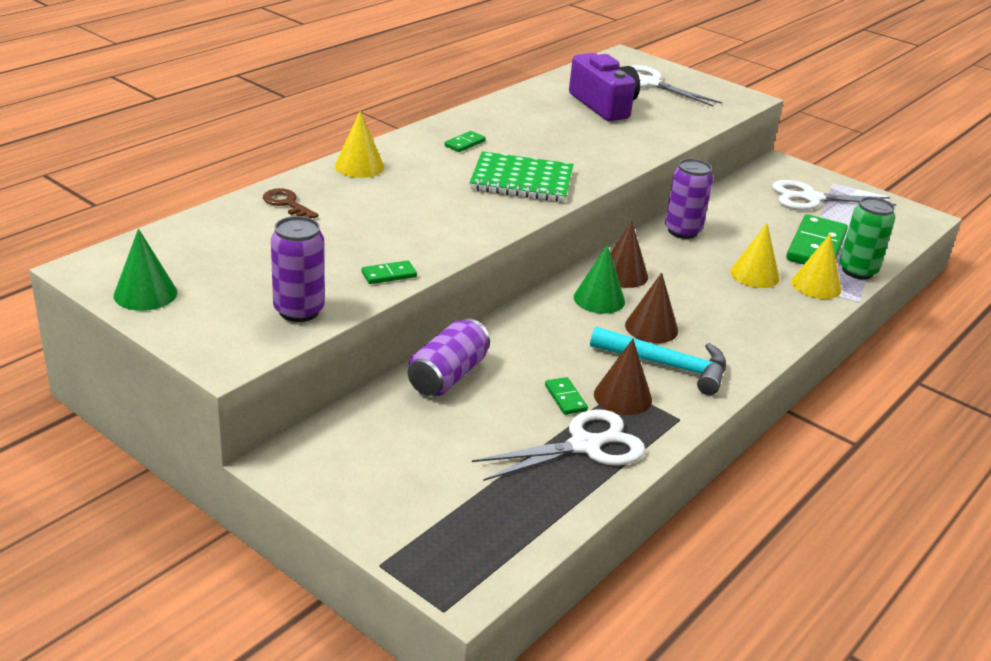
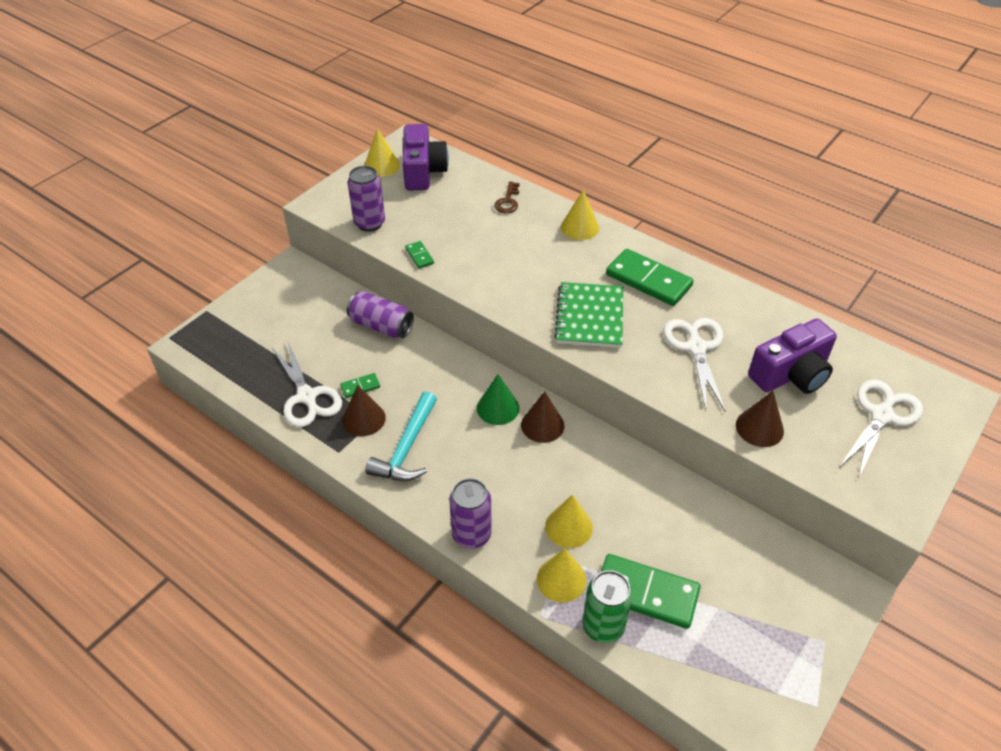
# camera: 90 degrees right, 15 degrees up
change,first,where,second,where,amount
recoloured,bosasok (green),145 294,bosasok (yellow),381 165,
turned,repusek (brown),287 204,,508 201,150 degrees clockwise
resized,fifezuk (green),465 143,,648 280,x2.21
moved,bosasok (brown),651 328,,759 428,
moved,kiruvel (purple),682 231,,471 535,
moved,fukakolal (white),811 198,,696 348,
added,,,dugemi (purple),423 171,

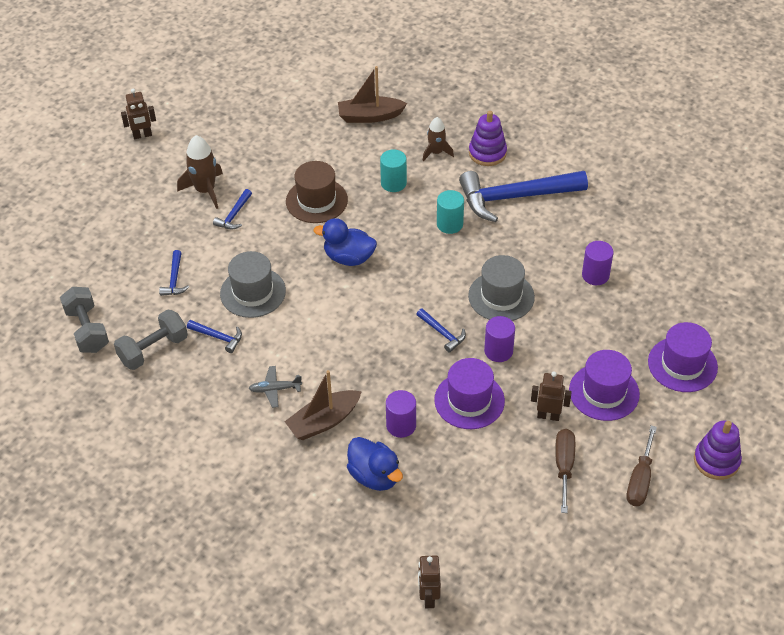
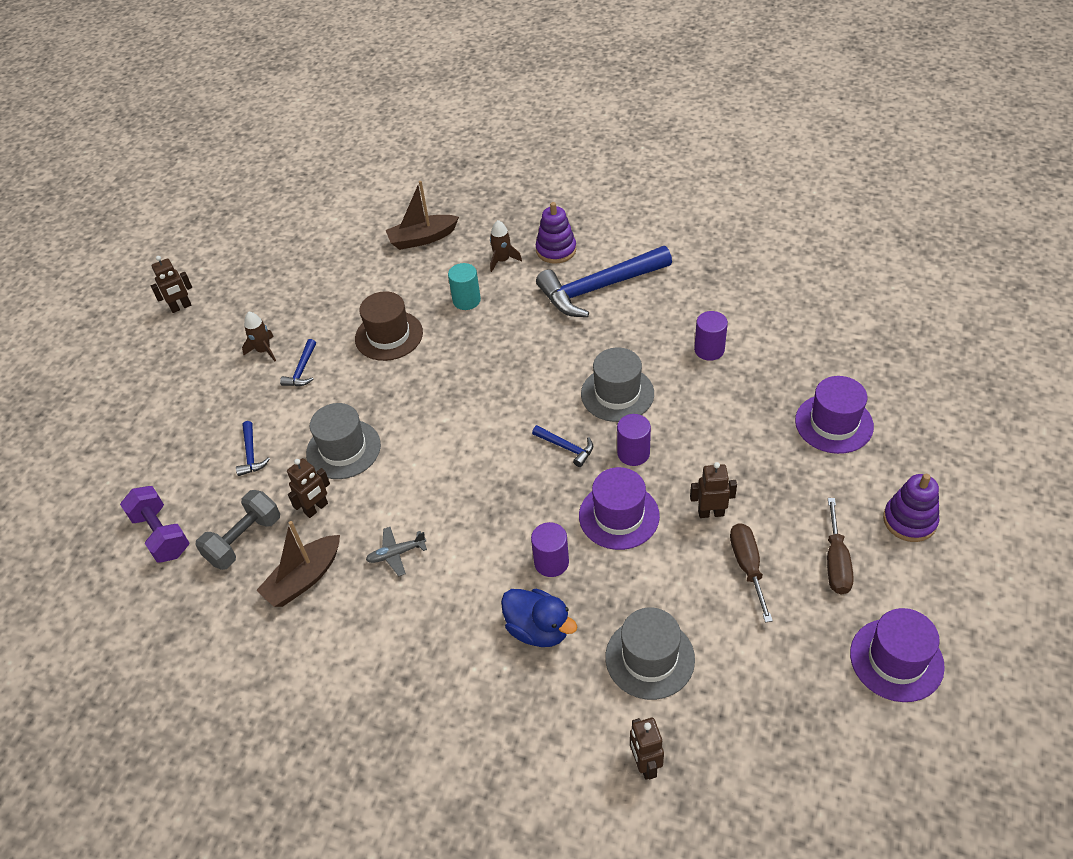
# camera: 10 degrees left, 0 degrees up
change,first,where,second,where,amount
recoloured,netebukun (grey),87 330,netebukun (purple),161 534,
resized,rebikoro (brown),205 190,,264 350,x0.65
replaced,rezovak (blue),218 337,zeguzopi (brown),316 508,
moved,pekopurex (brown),324 421,,304 578,
removed,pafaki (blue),349 258,,,
removed,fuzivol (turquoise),449 224,,,
moved,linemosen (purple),604 392,,896 660,
added,,,linemosen (grey),650 658,

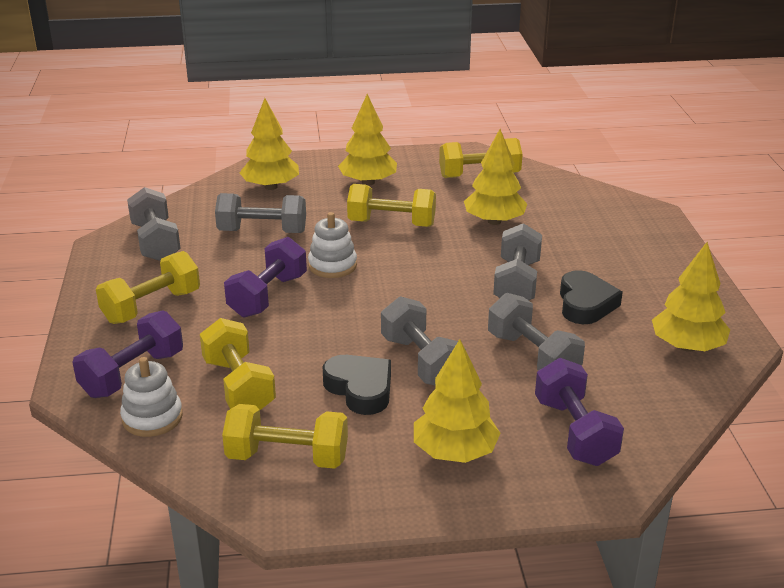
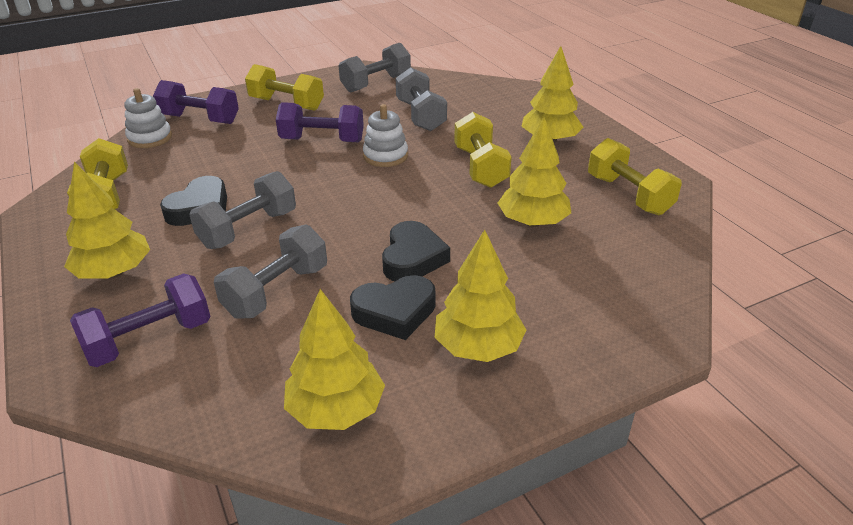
# camera: 70 degrees right, 5 degrees up
change,first,where,second,where,amount
removed,netebukun (yellow),239 386,,,
moved,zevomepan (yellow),270 187,,478 347,
replaced,netebukun (grey),516 283,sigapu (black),412 258,

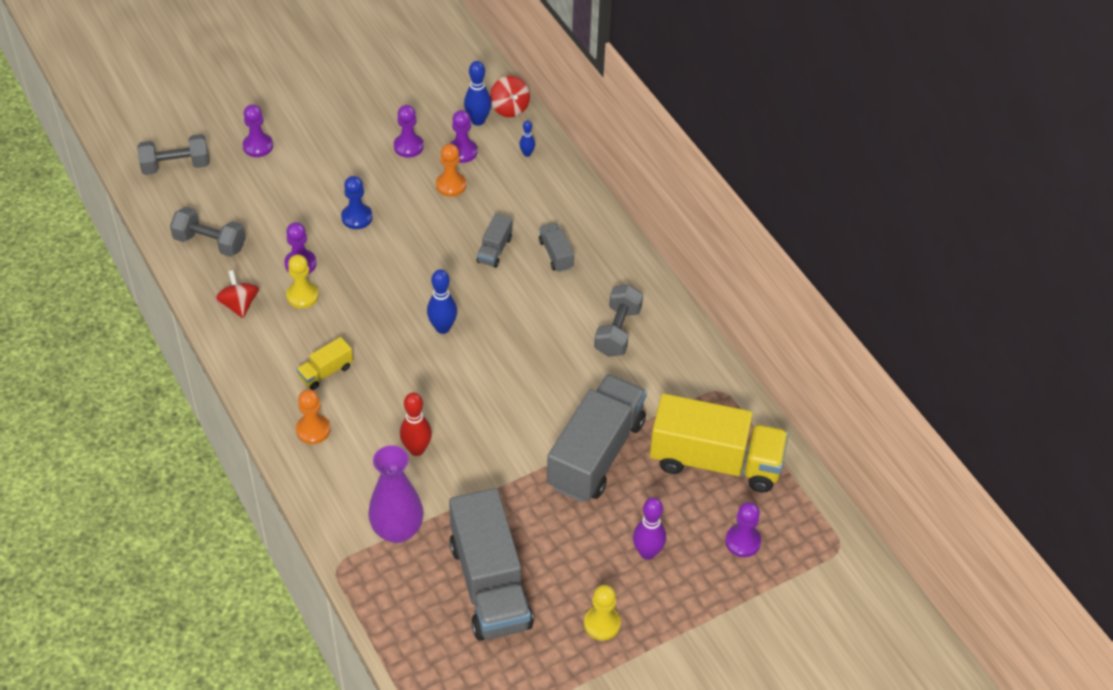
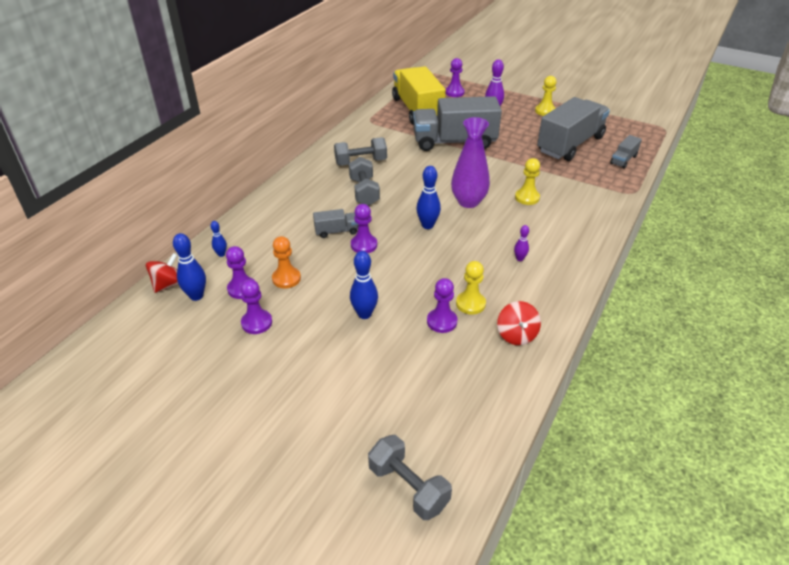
# camera: 120 degrees left, 10 degrees down
change,first,where,second,where,amount
moved,netebukun (grey),210 243,,364 192,
turned,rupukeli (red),238 305,,516 335,45 degrees counterclockwise
moved,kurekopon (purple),258 146,,364 245,
removed,kurekopon (orange),313 430,,,
replaced,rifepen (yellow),326 372,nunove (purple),519 259,
replaced,kurekopon (blue),357 217,nunove (blue),364 314,
moved,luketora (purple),397 530,,468 202,
replaced,nunove (red),416 449,kurekopon (yellow),527 197,
moved,rifepen (grey),556 254,,623 160,

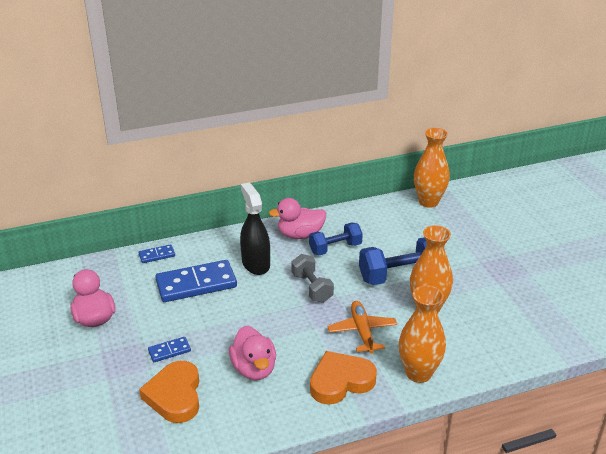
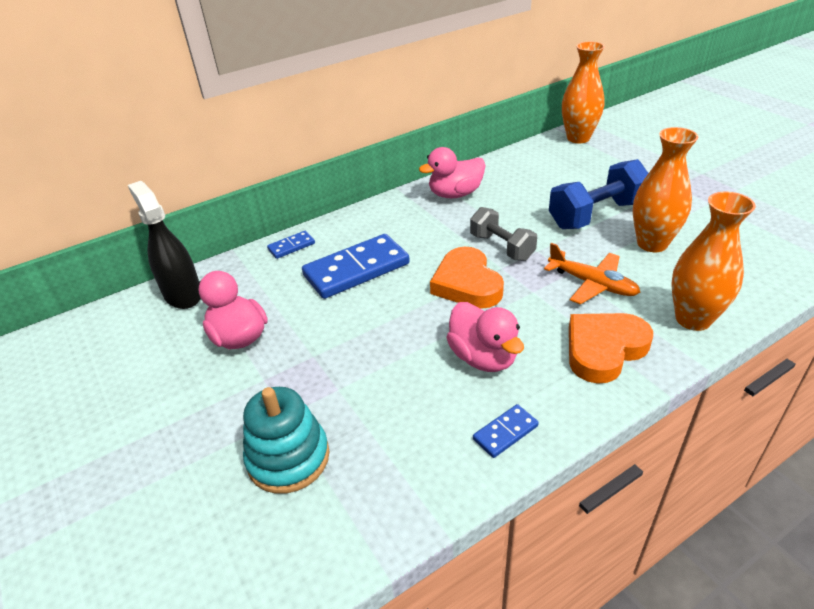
# camera: 10 degrees left, 5 degrees up
change,first,where,second,where,amount
moved,sigapu (orange),175 395,,467 284,
moved,fifezuk (blue),169 351,,505 433,
moved,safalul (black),255 264,,183 294,
removed,netebukun (blue),335 248,,,
turned,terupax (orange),362 331,,592 284,150 degrees clockwise
added,,,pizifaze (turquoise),288 458,

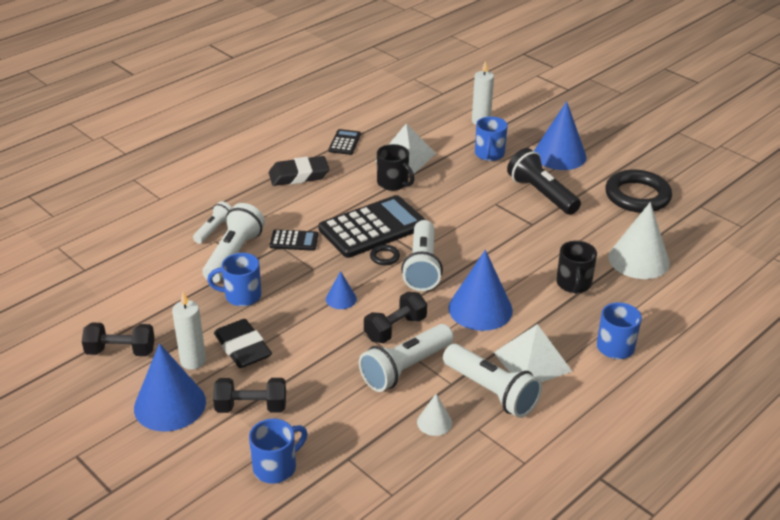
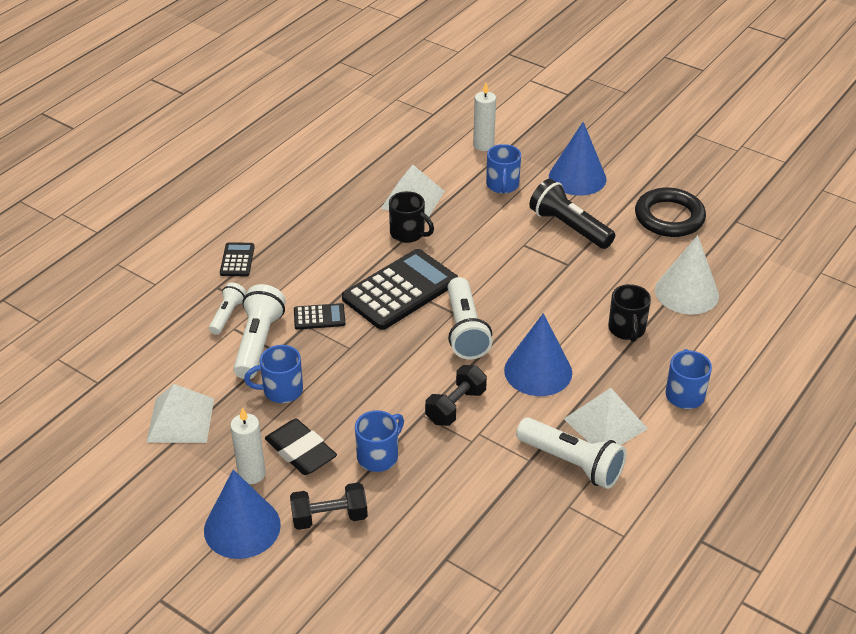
# camera: 10 degrees left, 5 degrees up
change,first,where,second,where,amount
removed,netebukun (black),121 351,,,
moved,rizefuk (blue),276 467,,378 456,
removed,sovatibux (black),299 175,,,
removed,bosasok (blue),341 299,,,
moved,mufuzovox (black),344 142,,237 260,
removed,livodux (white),405 368,,,
removed,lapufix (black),384 257,,,
removed,bosasok (white),434 422,,,
added,,,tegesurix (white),181 420,

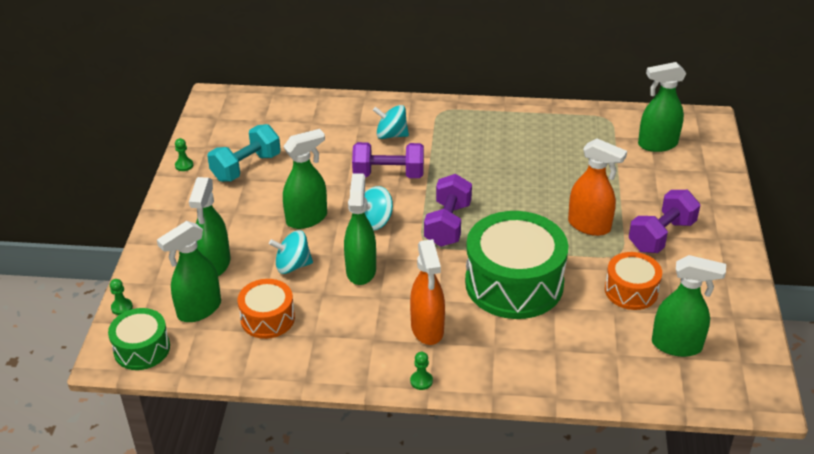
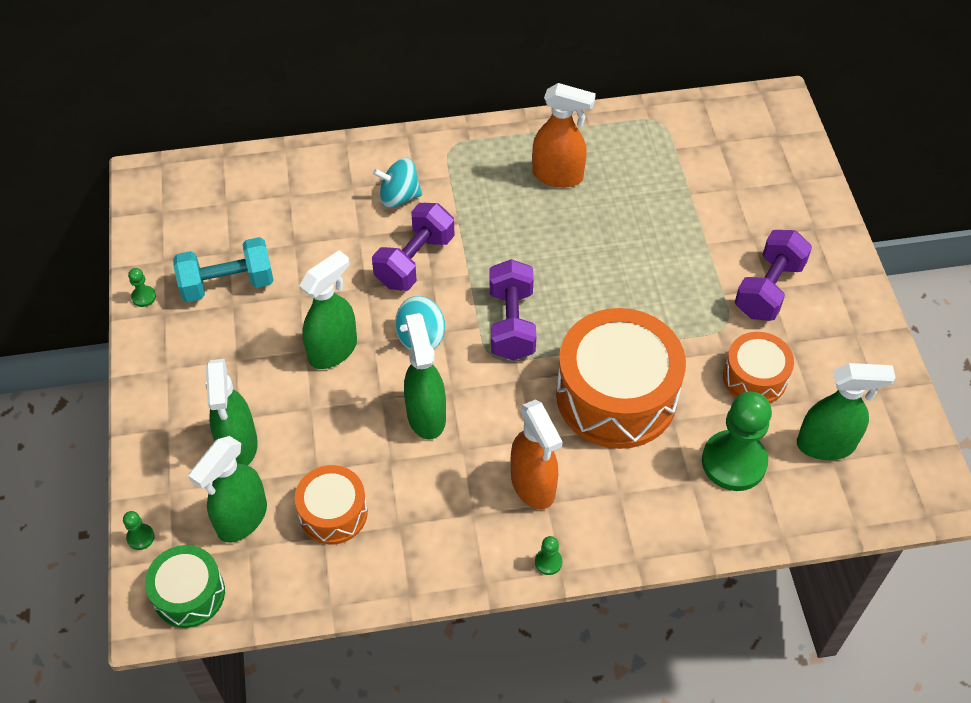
# camera: 15 degrees left, 15 degrees up
change,first,where,second,where,amount
turned,netebukun (turquoise),246 167,,227 284,45 degrees clockwise
removed,rupukeli (turquoise),292 265,,,
turned,netebukun (purple),388 175,,415 261,45 degrees counterclockwise
recoloured,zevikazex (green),514 283,zevikazex (orange),616 395,
moved,safalul (orange),589 226,,558 176,
removed,safalul (green),657 144,,,
added,,,kurekopon (green),734 462,

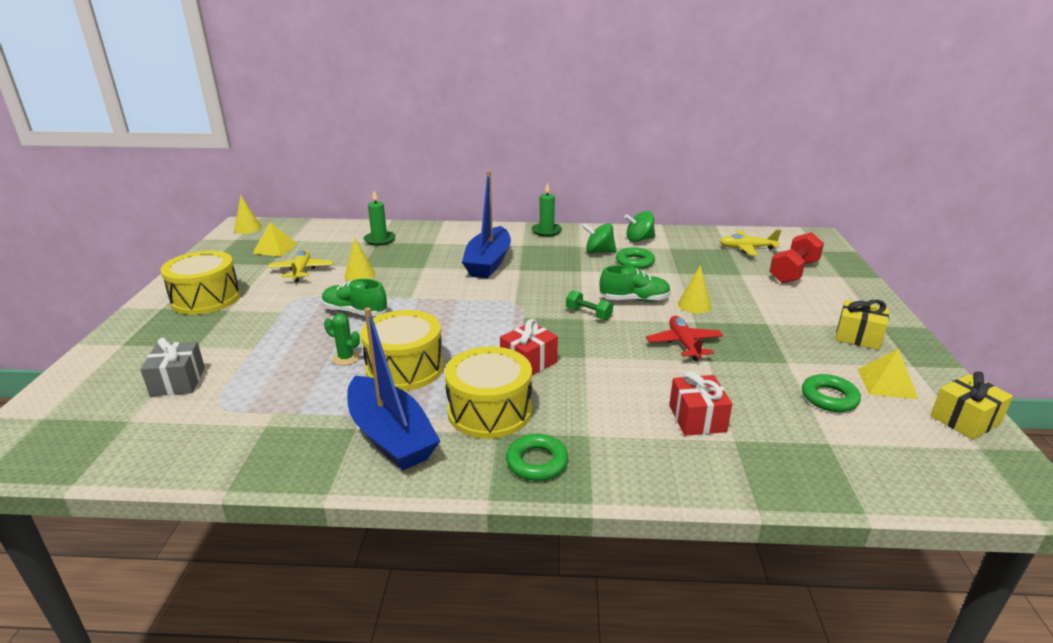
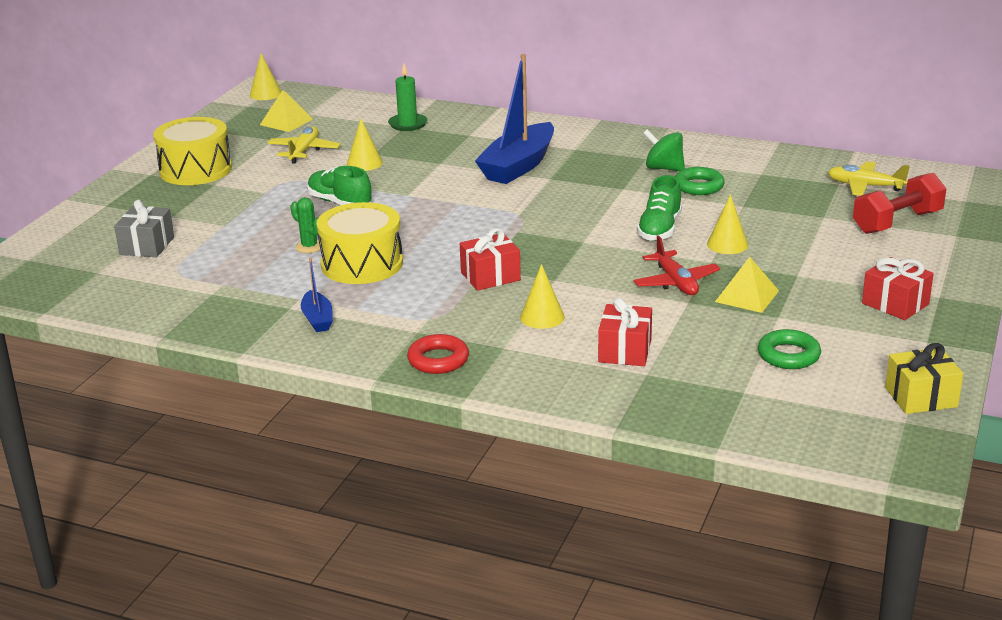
# camera: 20 degrees right, 0 degrees up
change,first,where,second,where,amount
resized,pekopurex (blue),390 436,,317 319,x0.48
removed,zevikazex (yellow),489 411,,,
recoloured,lapufix (green),537 462,lapufix (red),438 360,
removed,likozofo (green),546 231,,,
removed,netebukun (green),588 314,,,
turned,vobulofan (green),634 300,,659 229,90 degrees clockwise
removed,rupukeli (green),639 239,,,
turned,terupax (red),684 344,,676 282,150 degrees clockwise
recoloured,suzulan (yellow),858 336,suzulan (red),895 304,
moved,tegesurix (yellow),887 383,,747 296,
added,,,bosasok (yellow),542 317,

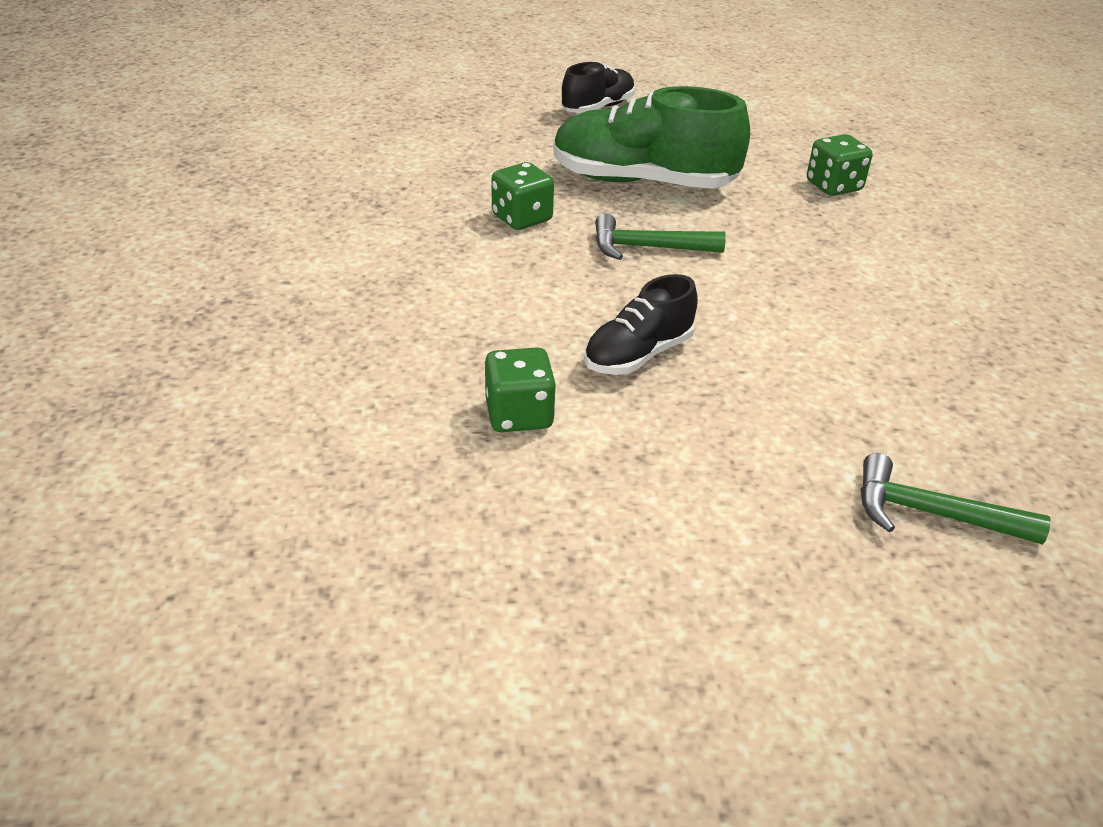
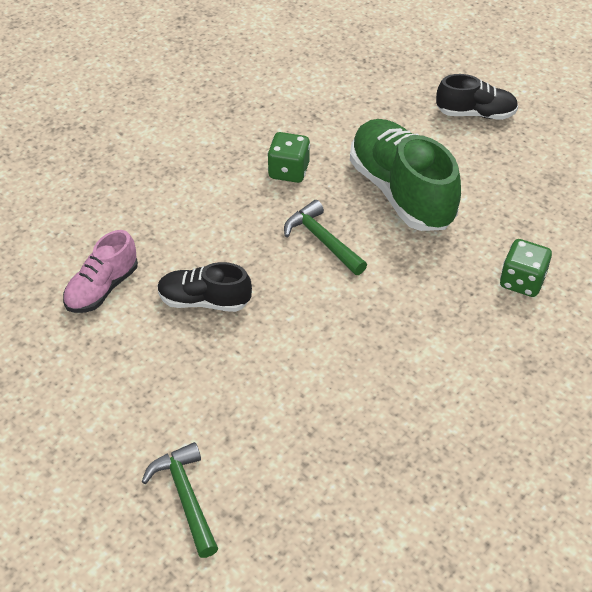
# camera: 50 degrees right, 10 degrees up
change,first,where,second,where,amount
replaced,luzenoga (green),519 415,vobulofan (pink),102 288,

